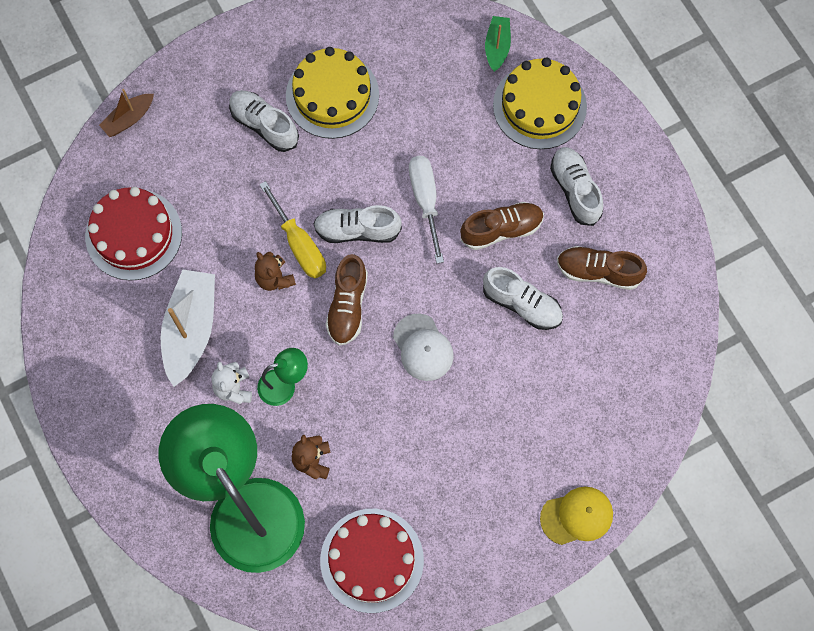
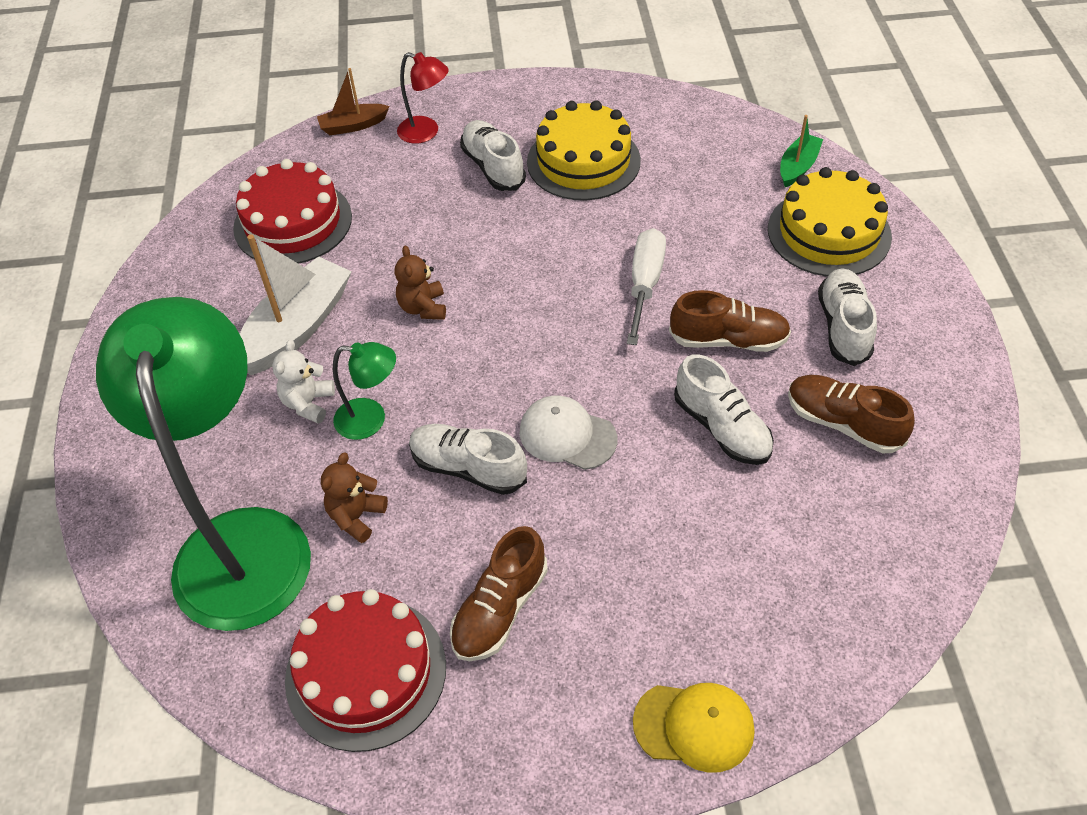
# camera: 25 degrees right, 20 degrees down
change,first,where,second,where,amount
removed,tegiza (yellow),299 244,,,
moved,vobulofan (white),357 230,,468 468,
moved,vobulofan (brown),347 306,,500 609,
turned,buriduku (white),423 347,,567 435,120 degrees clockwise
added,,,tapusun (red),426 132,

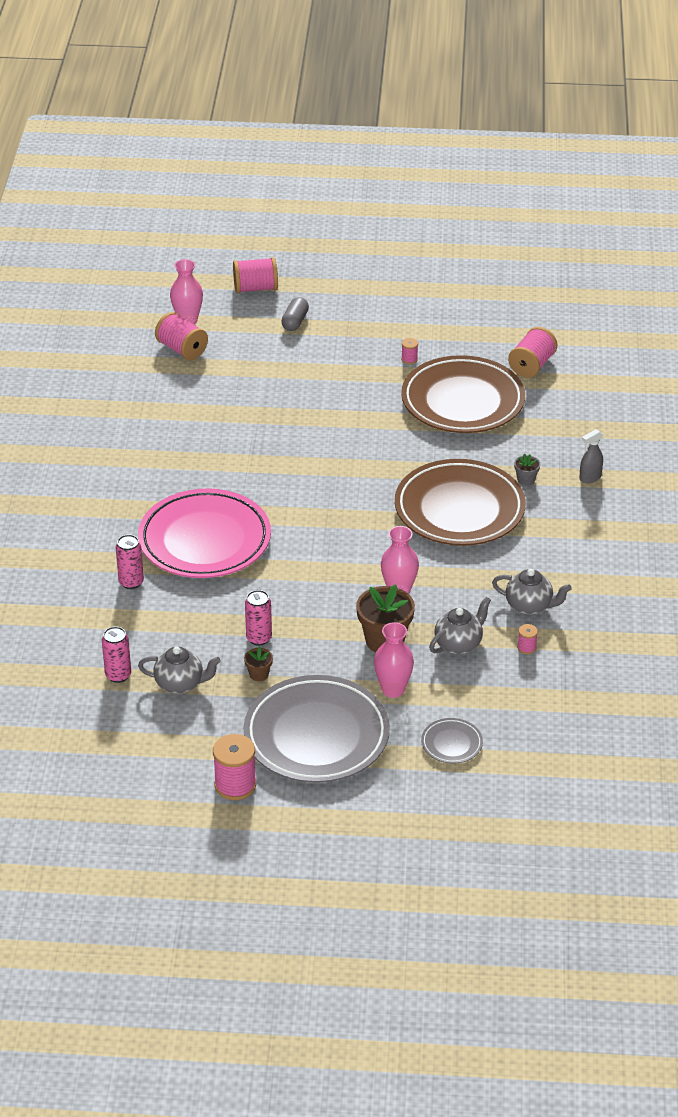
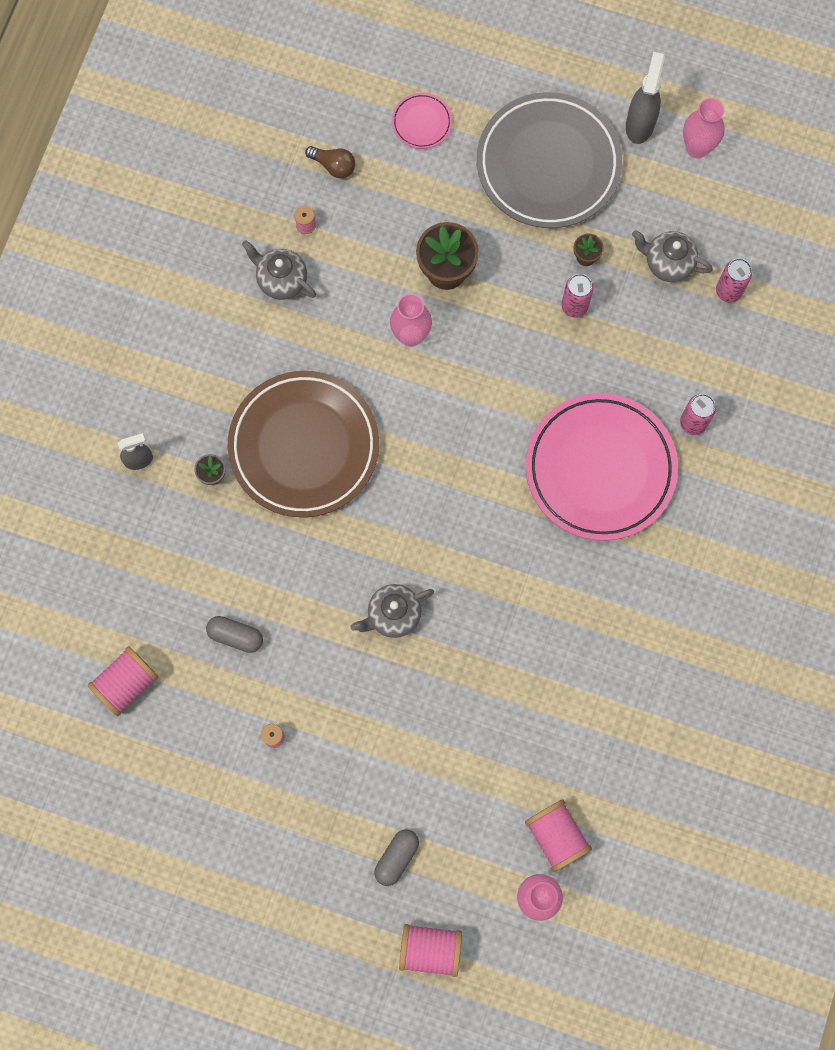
# camera: 165 degrees left, 35 degrees up
change,first,where,second,where,amount
replaced,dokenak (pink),235 785,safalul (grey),640 124,
moved,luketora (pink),393 690,,697 148,
replaced,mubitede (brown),462 401,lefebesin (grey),235 636,
recoloured,mubitede (grey),451 743,mubitede (pink),422 122,
moved,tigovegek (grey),458 644,,393 615,
added,,,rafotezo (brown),333 166,

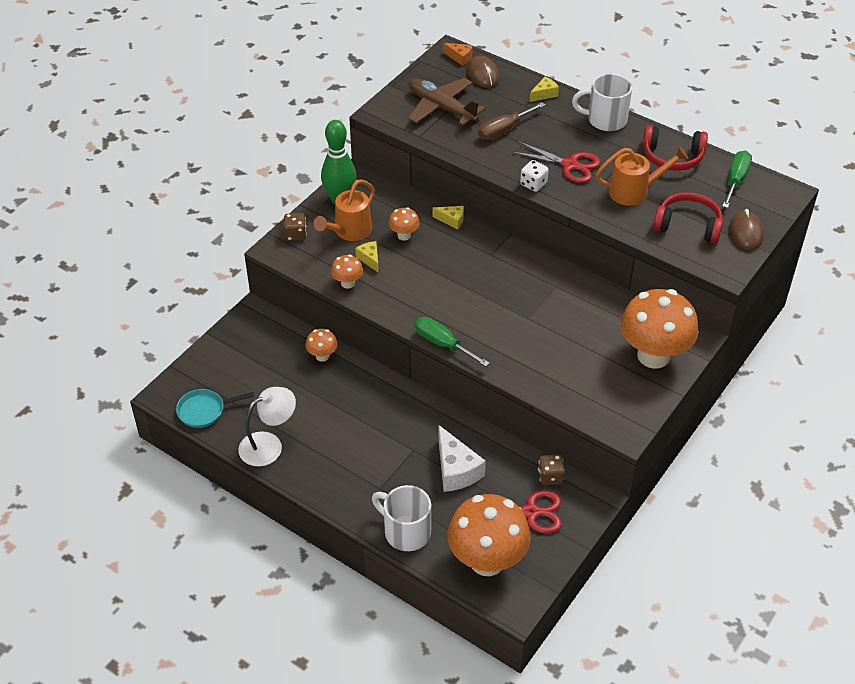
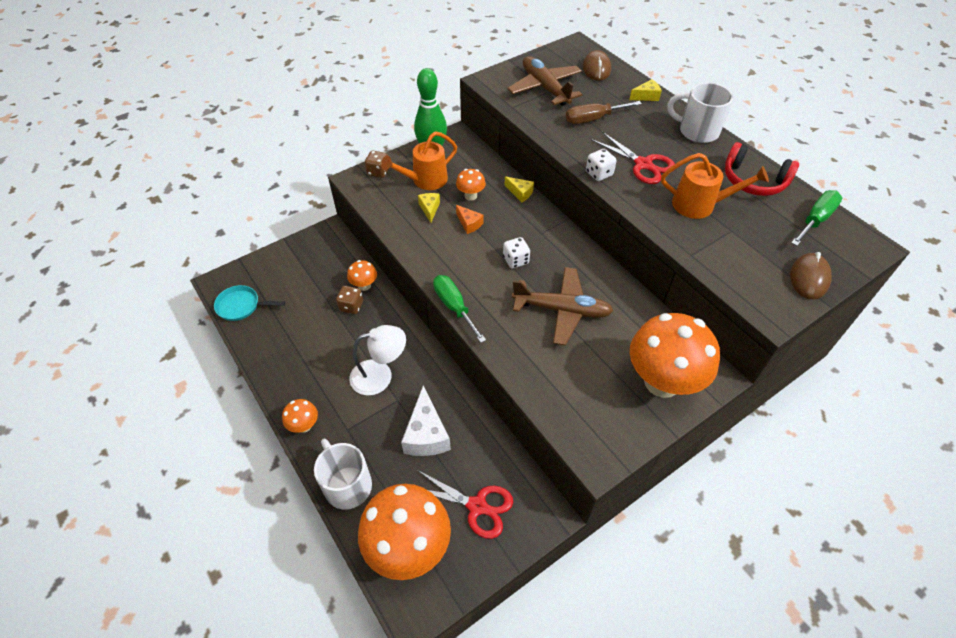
# camera: 20 degrees right, 5 degrees up
change,first,where,second,where,amount
moved,tapusun (white),269 445,,380 376,
moved,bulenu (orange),347 283,,304 425,
moved,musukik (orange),460 57,,469 224,
moved,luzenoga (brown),550 477,,351 306,
removed,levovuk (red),688 225,,,
added,,,luzenoga (white),515 260,
added,,,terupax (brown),562 310,

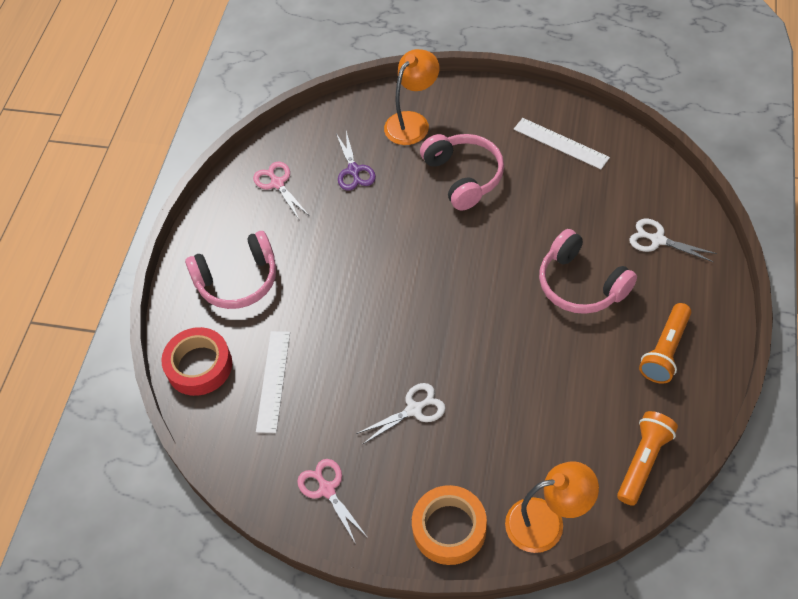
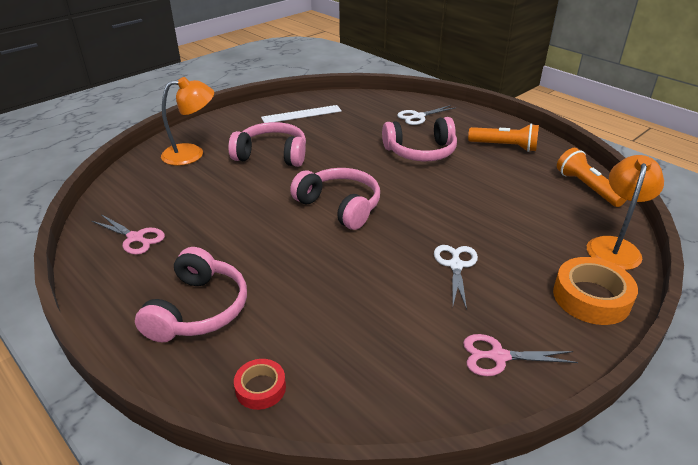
# camera: 60 degrees left, 20 degrees down
change,first,where,second,where,amount
resized,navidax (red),199 366,,260 388,x0.58
turned,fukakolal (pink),277 183,,135 238,150 degrees counterclockwise
removed,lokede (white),273 381,,,
removed,fukakolal (purple),353 170,,,
turned,tapusun (orange),412 122,,192 154,90 degrees clockwise
turned,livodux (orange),665 351,,504 146,45 degrees counterclockwise
added,,,levovuk (pink),340 206,

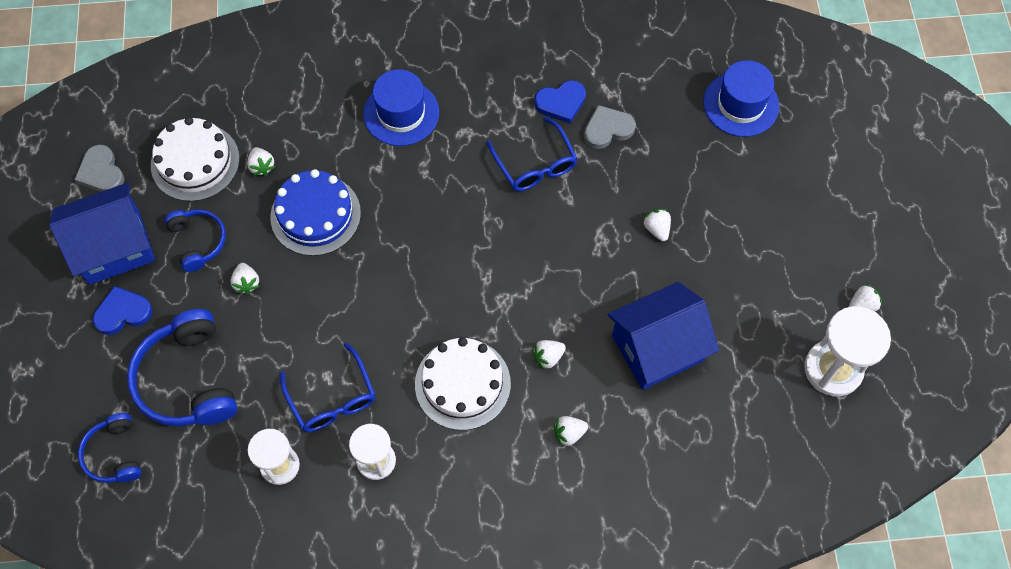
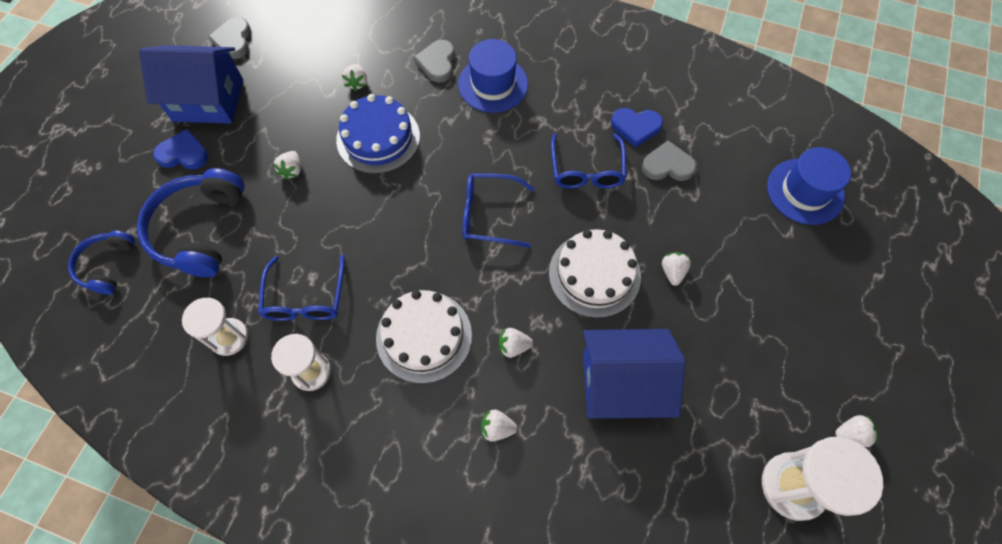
# camera: 25 degrees right, 0 degrees up
change,first,where,second,where,amount
moved,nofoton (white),195 162,,594 274,
removed,levovuk (blue),198 241,,,
added,,,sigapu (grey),437 63,
added,,,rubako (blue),489 215,

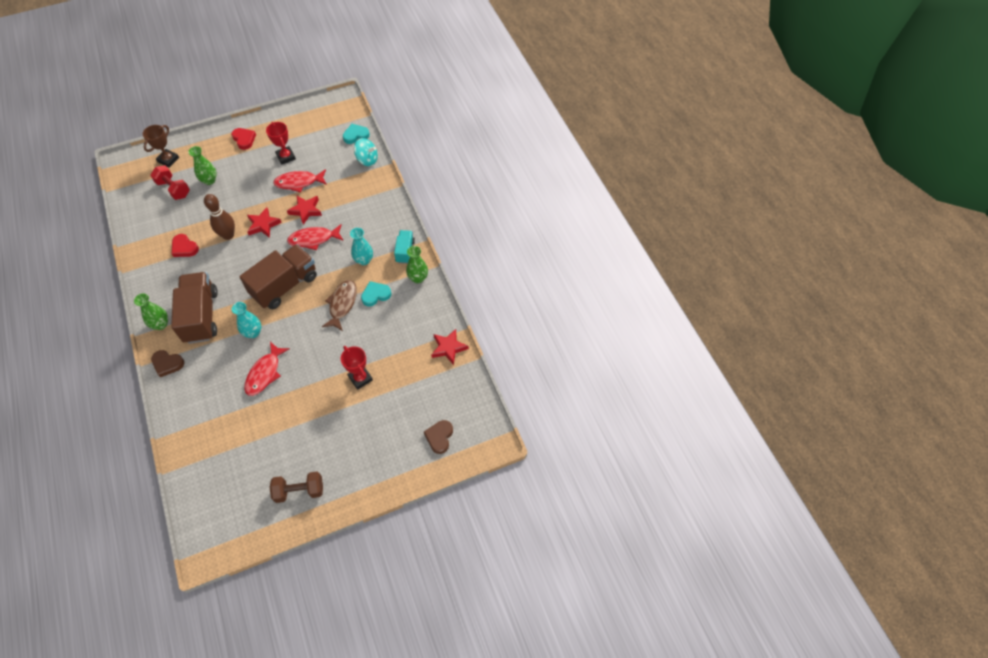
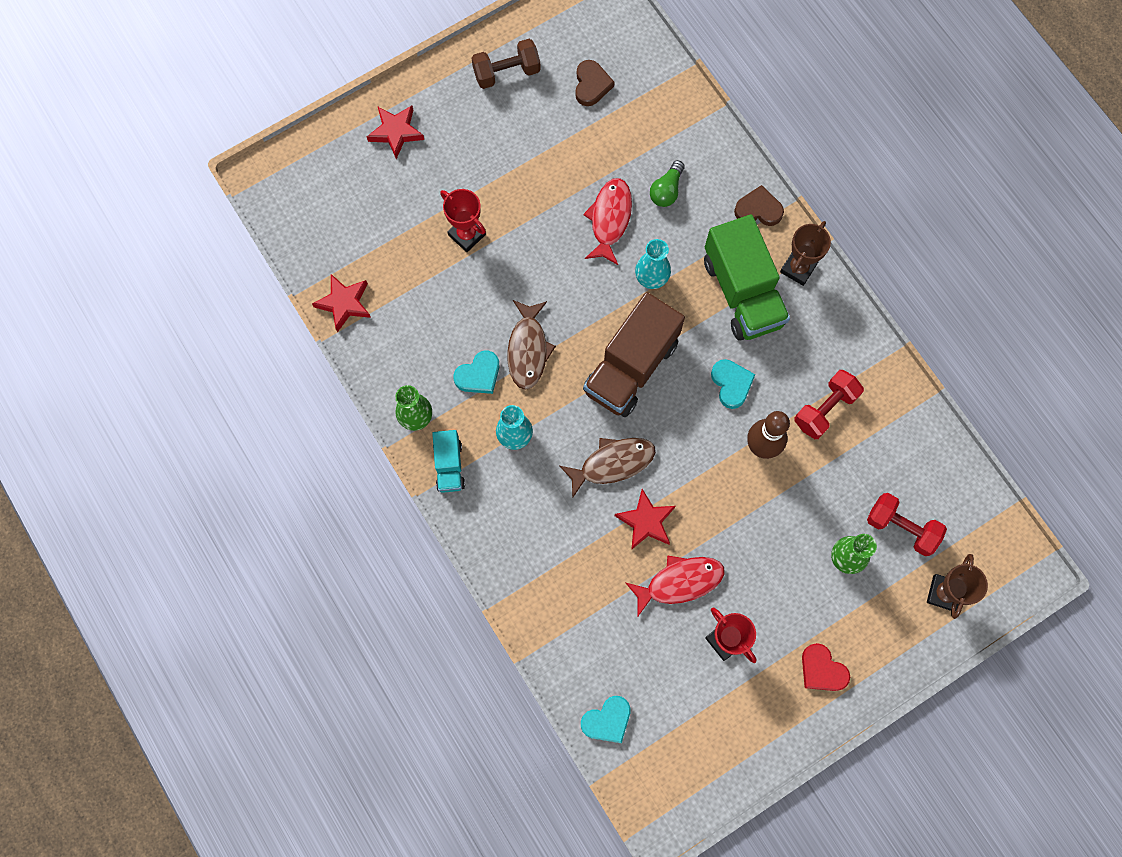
# camera: 170 degrees right, 15 degrees up
change,first,where,second,where,amount
replaced,luketora (green),161 324,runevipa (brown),798 268,
recoloured,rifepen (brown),201 316,rifepen (green),742 292,
replaced,sigapu (red),184 248,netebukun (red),825 409,
moved,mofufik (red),263 225,,396 132,
recoloured,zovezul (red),313 239,zovezul (brown),612 463,
removed,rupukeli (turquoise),367 160,,,
moved,sigapu (brown),439 437,,591 85,
added,,,rafotezo (green),666 190,
added,,,sigapu (turquoise),731 384,

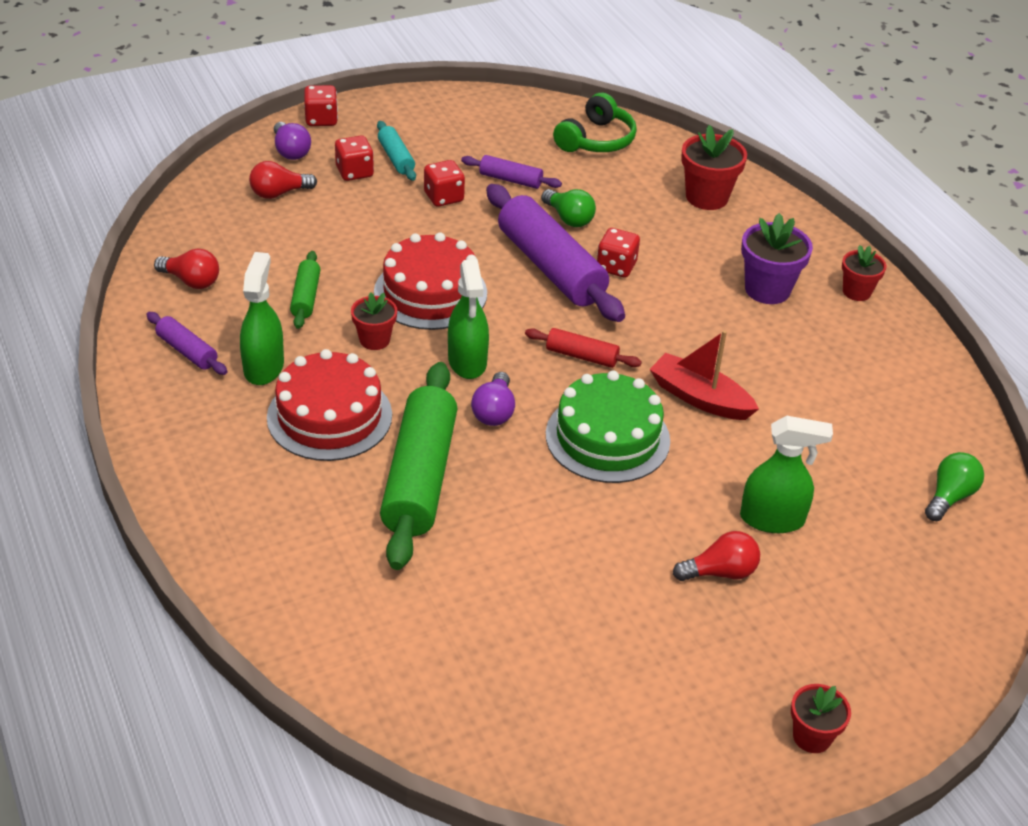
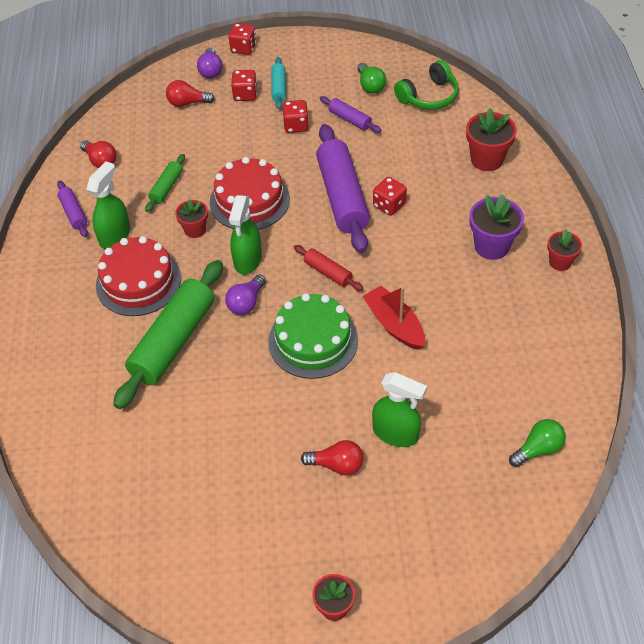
# camera: 25 degrees right, 10 degrees up
change,first,where,second,where,amount
moved,rafotezo (green),568 218,,370 86,

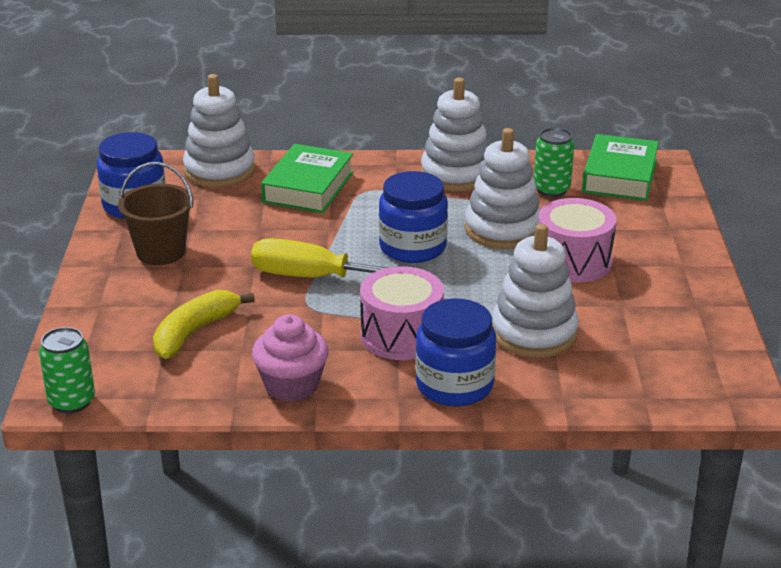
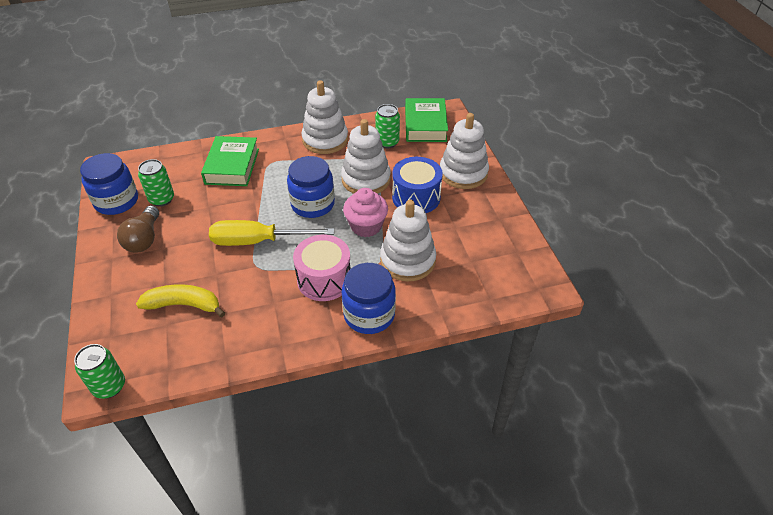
# camera: 15 degrees left, 15 degrees up
change,first,where,second,where,amount
replaced,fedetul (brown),161 252,rafotezo (brown),144 239,
turned,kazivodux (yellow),194 332,,184 305,75 degrees clockwise
moved,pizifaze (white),219 170,,463 173,
moved,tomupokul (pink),291 385,,366 226,
recoloured,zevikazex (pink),573 261,zevikazex (blue),416 197,
added,,,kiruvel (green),162 199,

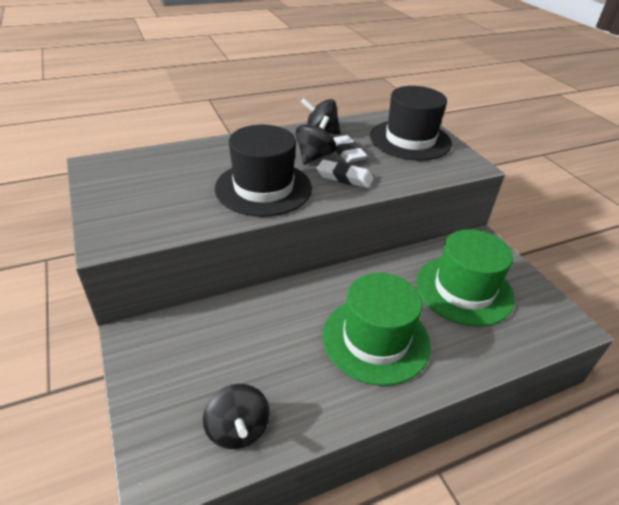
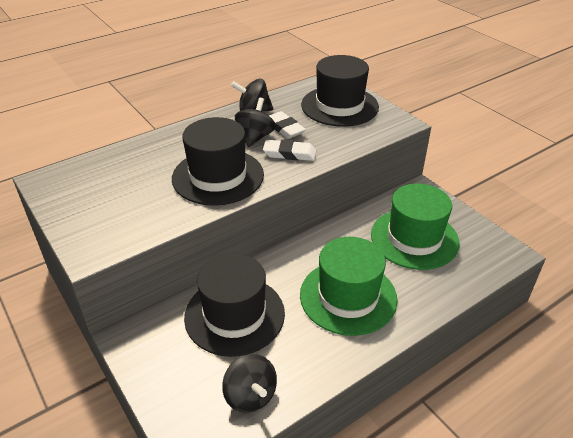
# camera: 10 degrees left, 0 degrees up
change,first,where,second,where,amount
added,,,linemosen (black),234 315,

